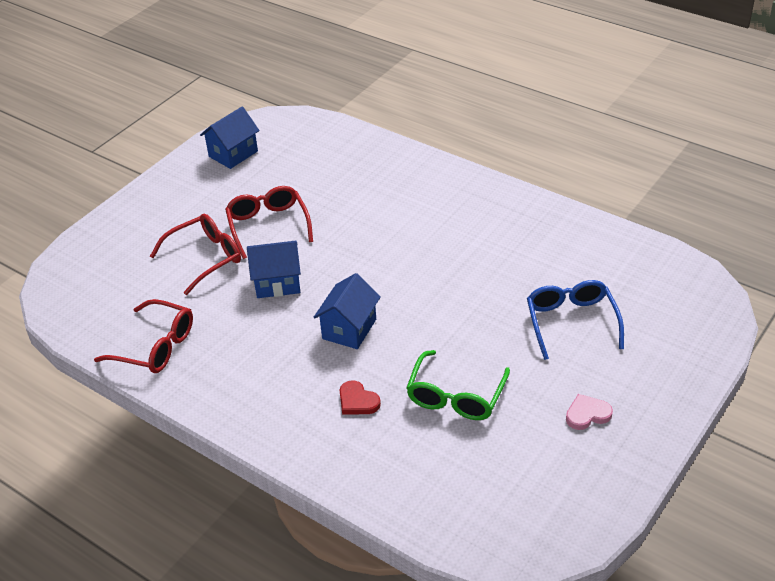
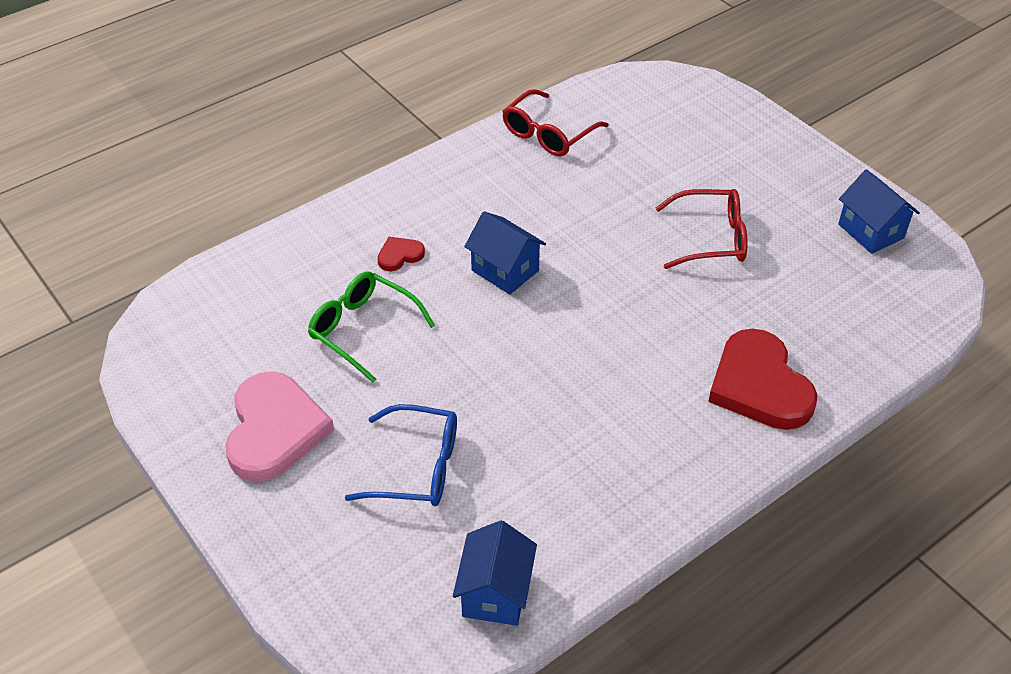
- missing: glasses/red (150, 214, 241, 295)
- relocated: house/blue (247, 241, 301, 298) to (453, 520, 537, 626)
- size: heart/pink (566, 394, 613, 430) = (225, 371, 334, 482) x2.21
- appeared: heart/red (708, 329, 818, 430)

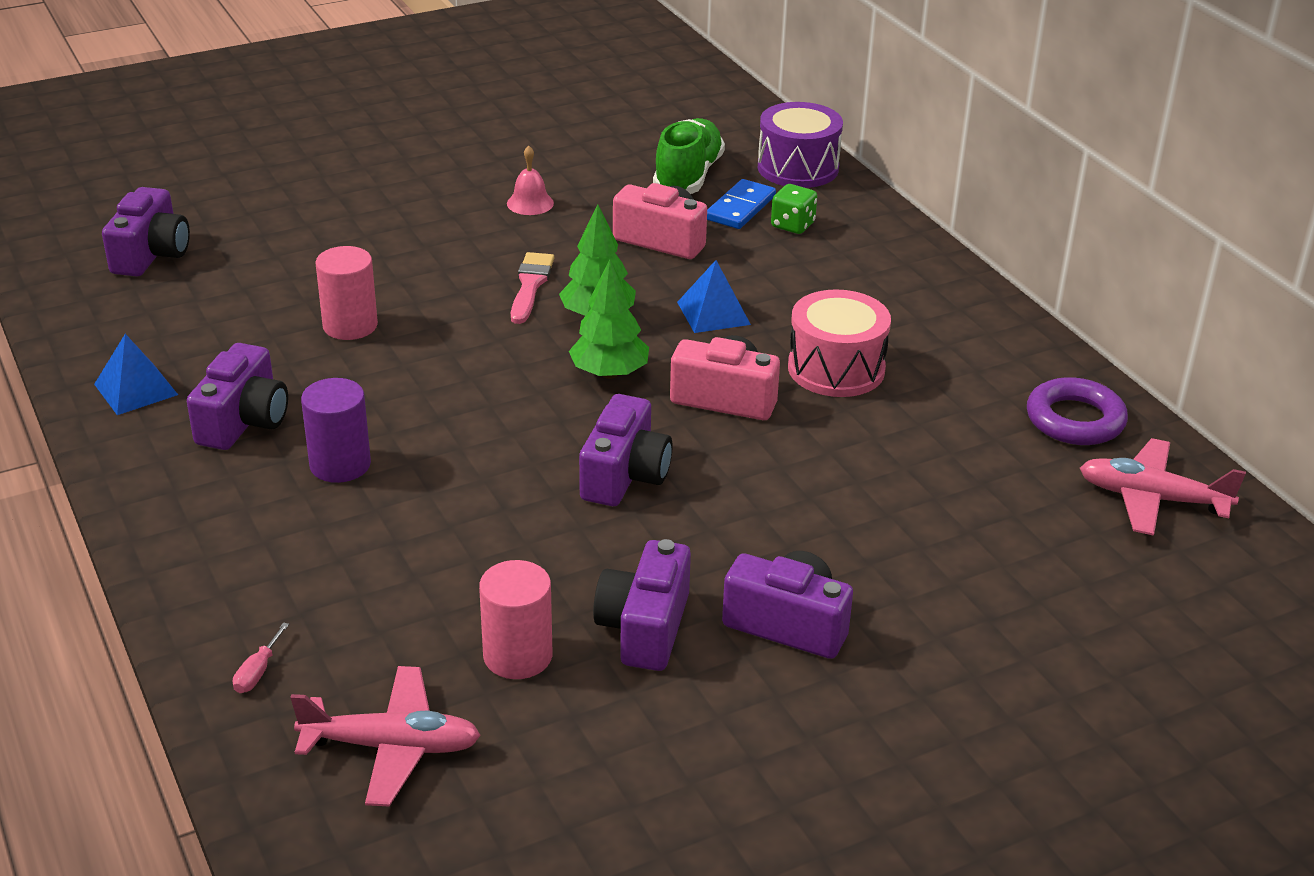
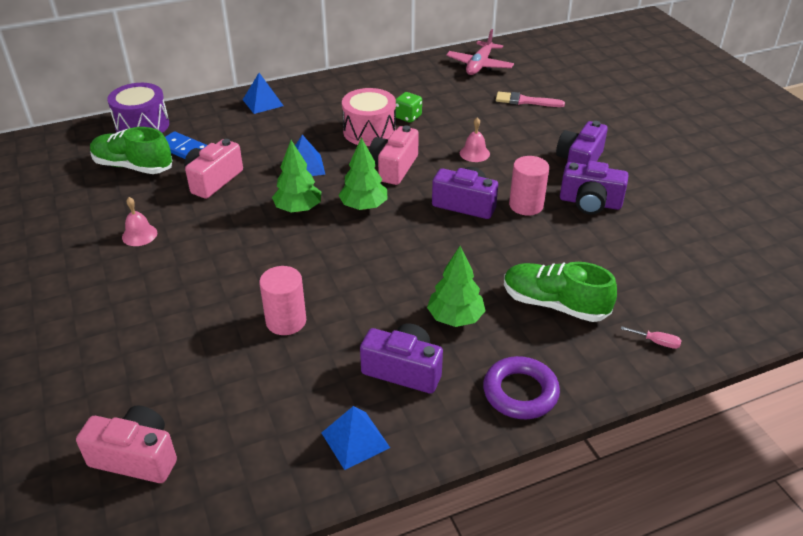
- colour: camera/purple (102, 187, 190, 277) to camera/pink (76, 405, 177, 483)
- missing: plane/pink (290, 666, 481, 807)
- exchanged: cylinder/purple (301, 378, 371, 483) to tree/green (427, 246, 485, 327)
- relocated: cylinder/pink (479, 560, 553, 679) to (509, 156, 549, 215)
- relocated: brush/pink (511, 252, 554, 324) to (496, 92, 565, 107)
- relocated: dice/green (771, 184, 817, 234) to (396, 92, 422, 123)
- relocated: ring/purple (1027, 377, 1128, 445) to (483, 356, 560, 419)
- appeared: pyramid/blue (243, 73, 284, 114)
- appeared: bell/pink (460, 117, 490, 162)
- appeared: shoe/green (504, 262, 617, 322)

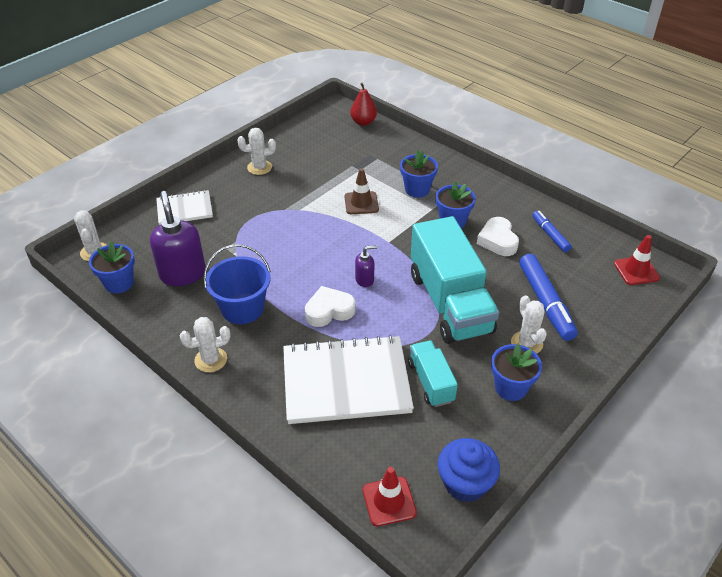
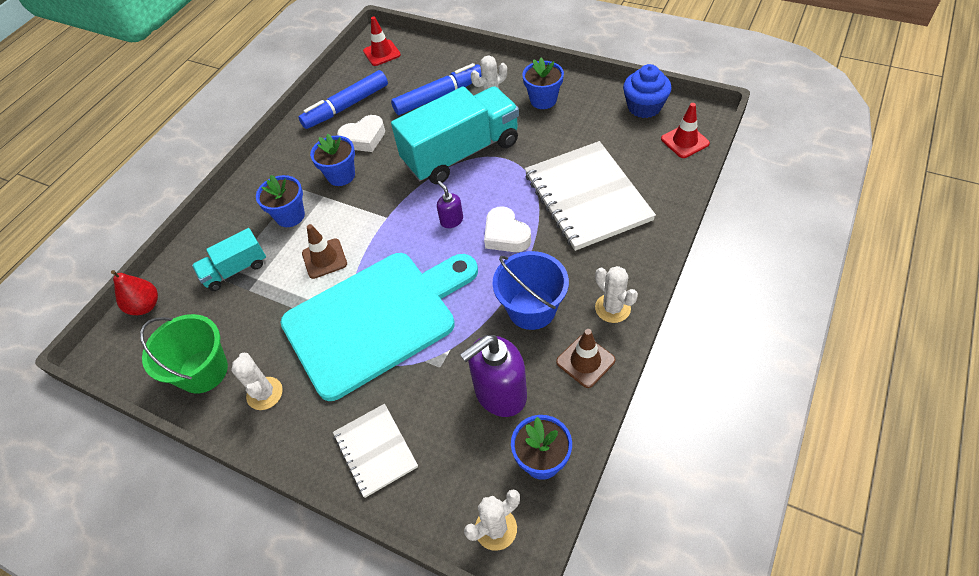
- relocated: truck/turquoise (408, 340, 458, 407) to (192, 228, 266, 291)
- size: marker/blue (532, 211, 572, 252) = (299, 70, 388, 129) x1.71
- appeared: bucket/green (140, 314, 228, 394)
- appeared: cutting board/turquoise (280, 253, 478, 401)
- appeared: traffic cone/brown (556, 329, 615, 388)

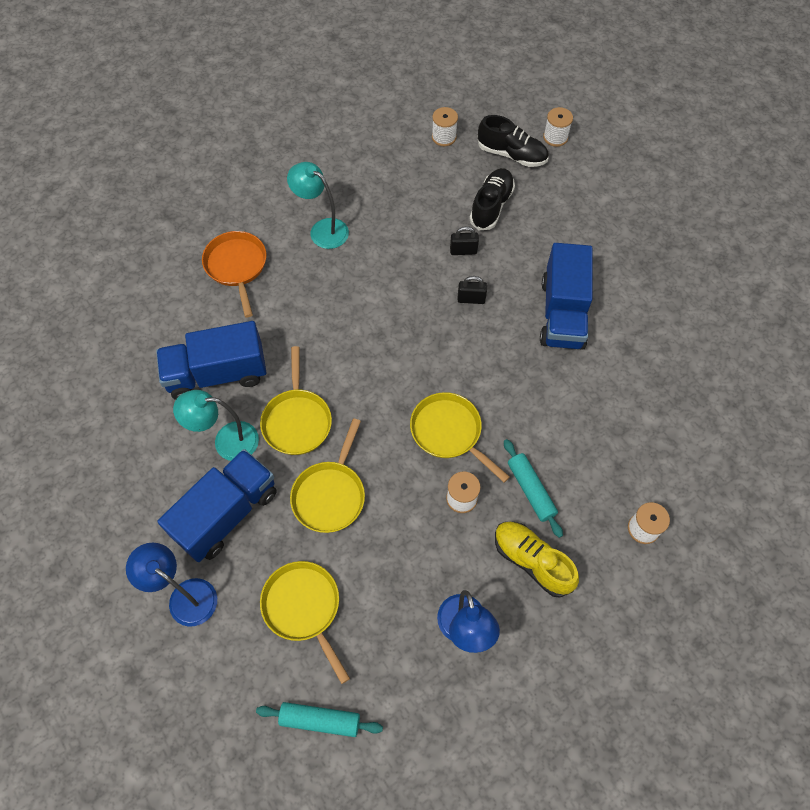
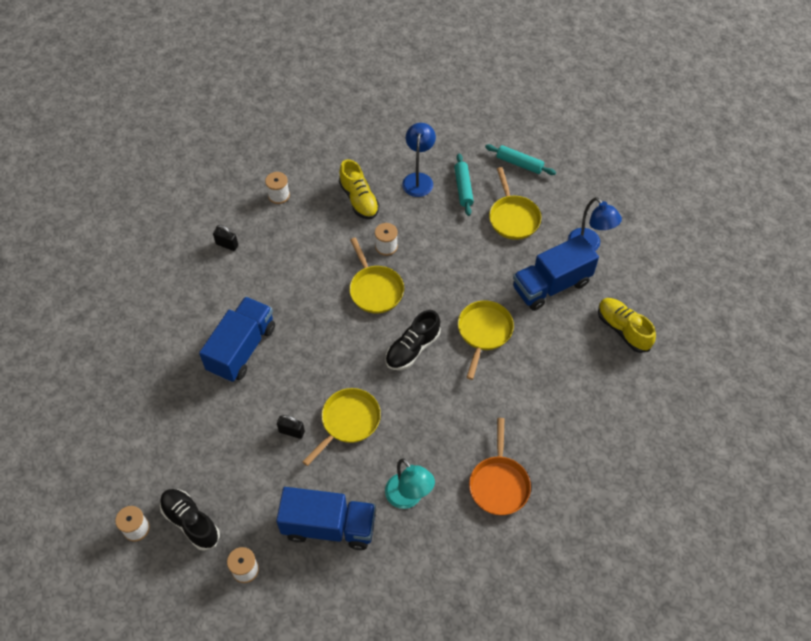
- relocated: truck/blue (156, 321, 267, 400) to (276, 487, 376, 550)
- missing: lamp/turquoise (173, 390, 259, 461)
- relocated: pan/yellow (290, 418, 365, 533) to (302, 388, 381, 466)
- relocated: padlock/black (457, 276, 487, 304) to (213, 225, 238, 251)
- relocated: shoe/black (469, 168, 515, 230) to (386, 310, 441, 370)
- relocated: rolling pin/turquoise (504, 439, 563, 538) to (454, 153, 474, 216)
- appeared: shoe/yellow (598, 298, 656, 353)

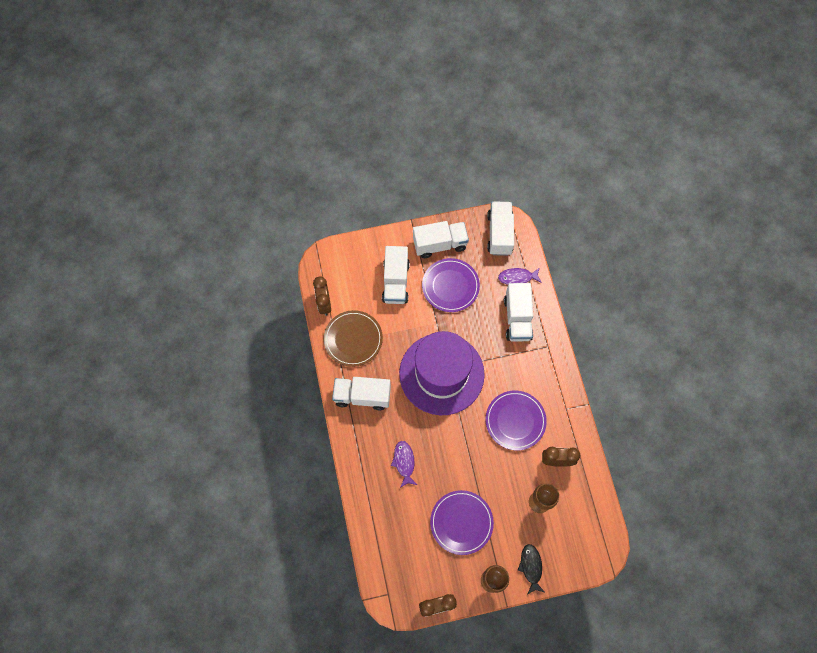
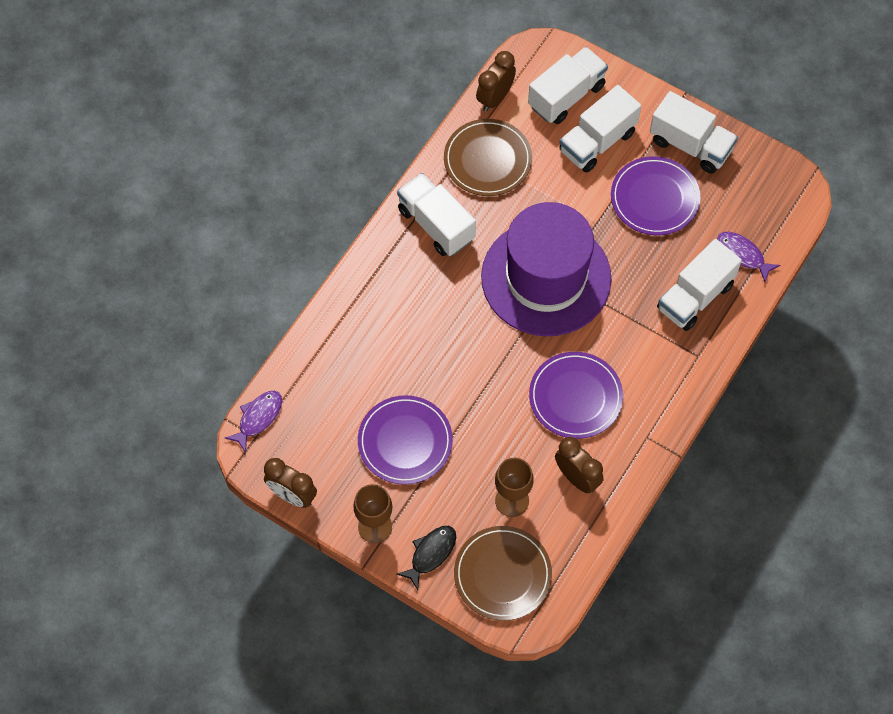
- relocated: fish/purple (391, 441, 417, 488) to (225, 391, 282, 453)
- relocated: truck/white (487, 201, 514, 256) to (528, 47, 608, 124)
- appeared: plate/brown (454, 526, 552, 621)

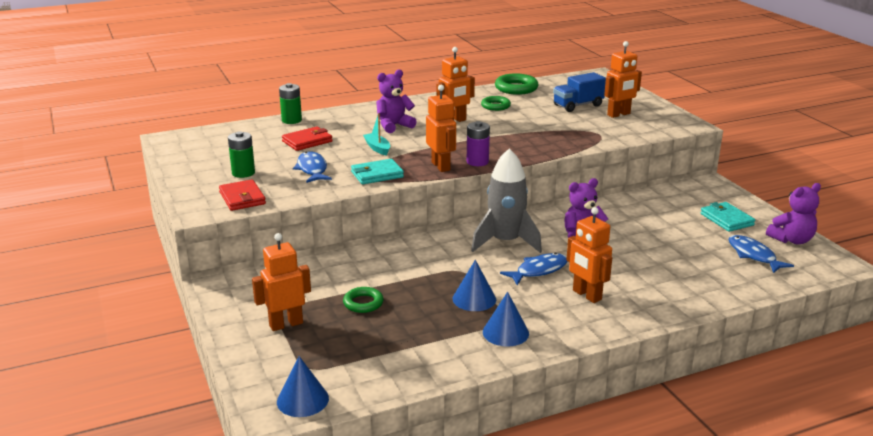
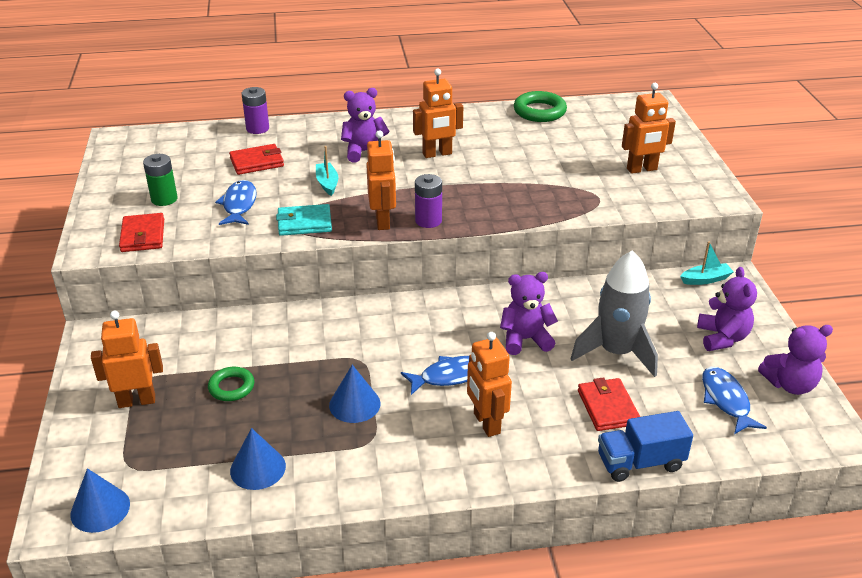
- colour: battery/green (279, 83, 302, 124) to battery/purple (242, 87, 269, 134)
- relocated: rocket/grey (471, 148, 542, 253) to (570, 251, 658, 377)
- missing: ring/green (481, 96, 511, 111)
- relocated: cone/blue (483, 292, 529, 346) to (230, 428, 286, 490)
- relocated: truck/blue (553, 72, 606, 112) to (598, 411, 693, 482)
- exchanged: wallet/turquoise (700, 202, 755, 232) to teddy bear/purple (697, 267, 757, 351)
- appeared: wallet/red (578, 377, 640, 431)
- appeared: boat/turquoise (680, 241, 734, 285)

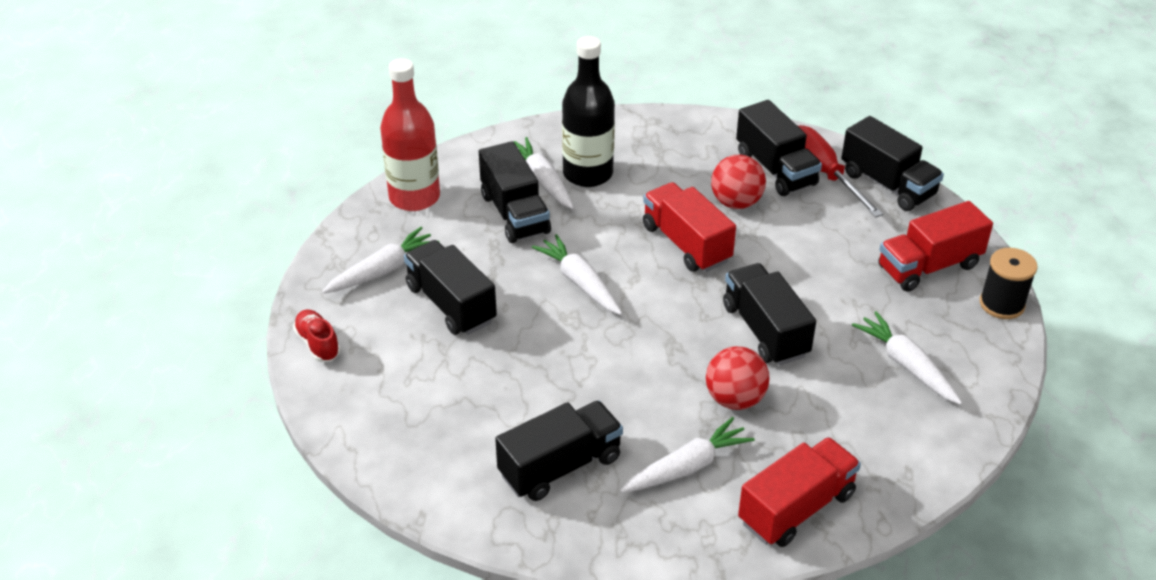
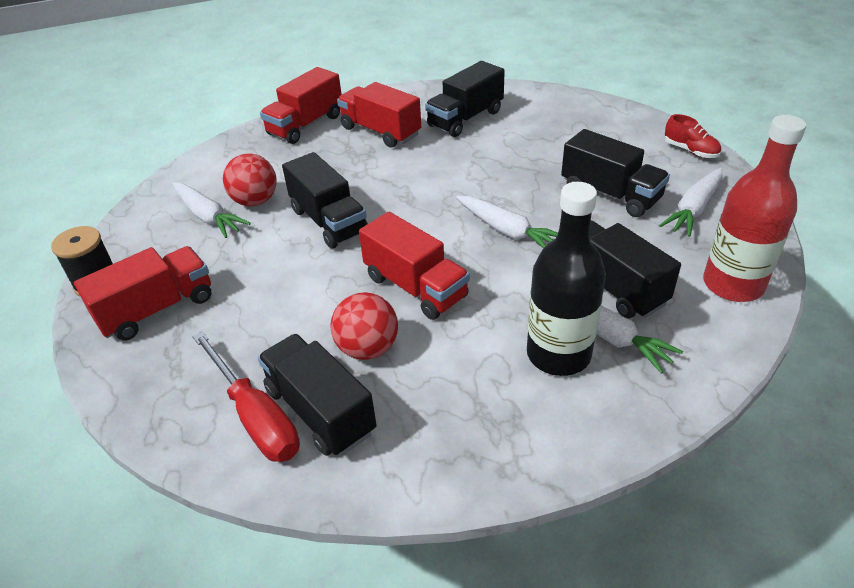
- exchanged: carrot/white (620, 417, 754, 493) to truck/red (337, 82, 421, 148)
- relocated: ball/red (706, 346, 770, 410) to (223, 153, 277, 206)
- missing: truck/black (841, 116, 944, 211)

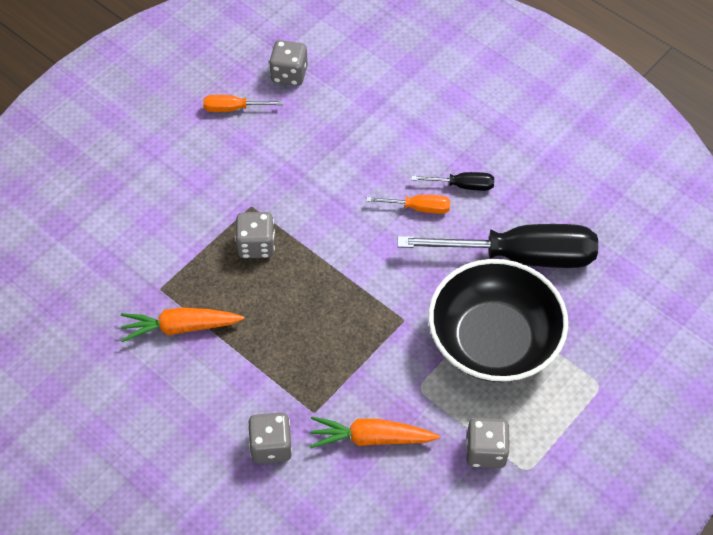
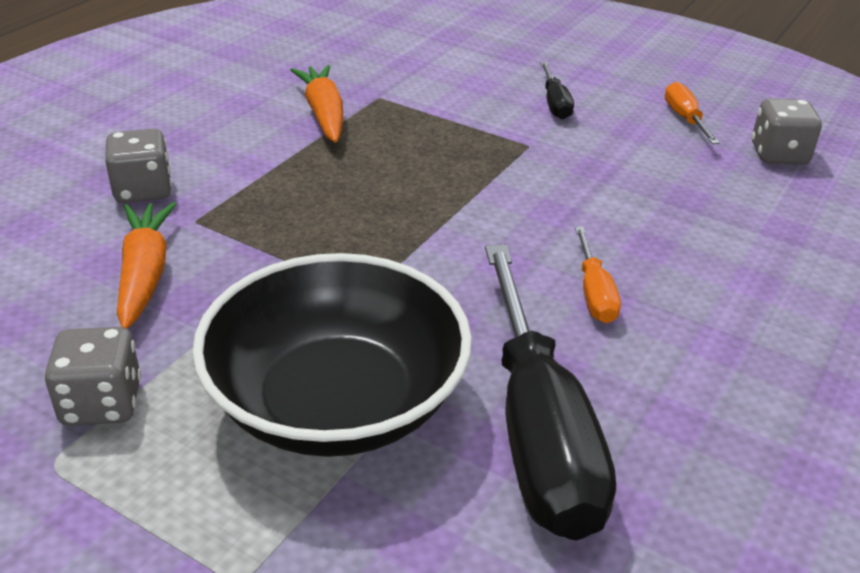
- missing: dice/grey (235, 212, 275, 258)
- relocated: screwdriver/black (411, 172, 494, 191) to (540, 62, 574, 119)

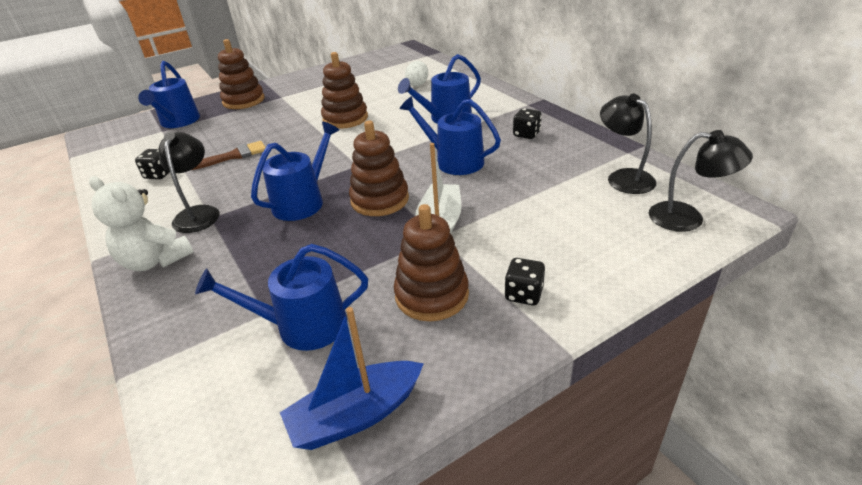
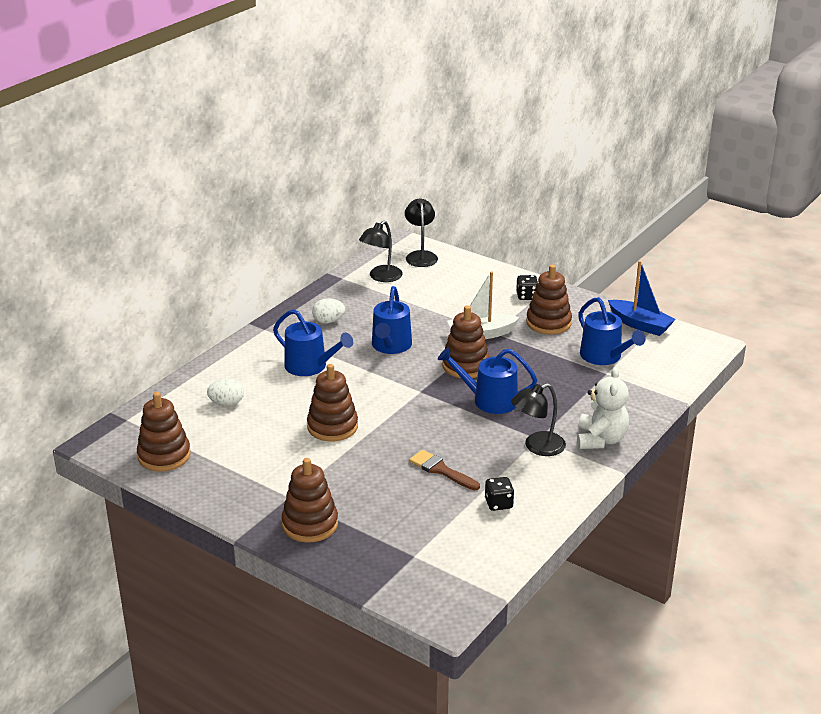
- missing: watering can/blue (138, 61, 200, 128)
- exchanged: dice/black (513, 108, 542, 139) to egg/white (312, 299, 345, 324)
- appeared: stacking toy/brown (137, 392, 191, 472)

